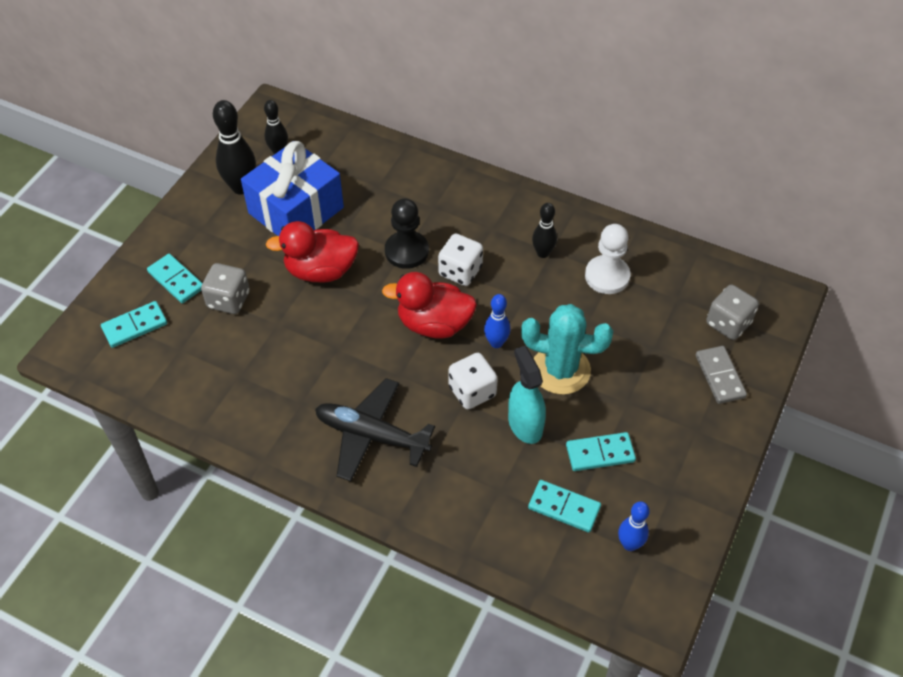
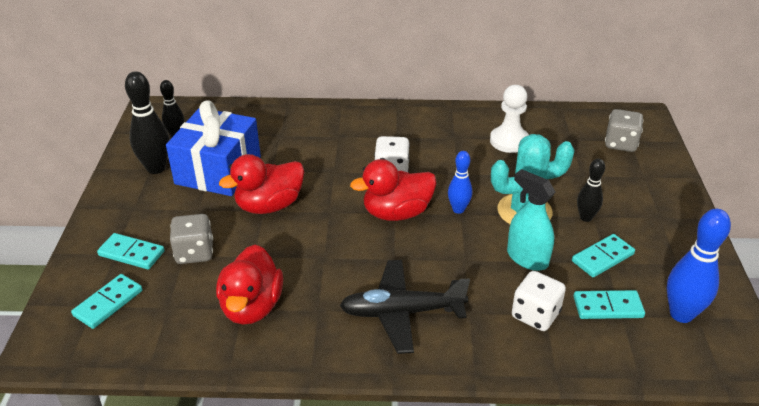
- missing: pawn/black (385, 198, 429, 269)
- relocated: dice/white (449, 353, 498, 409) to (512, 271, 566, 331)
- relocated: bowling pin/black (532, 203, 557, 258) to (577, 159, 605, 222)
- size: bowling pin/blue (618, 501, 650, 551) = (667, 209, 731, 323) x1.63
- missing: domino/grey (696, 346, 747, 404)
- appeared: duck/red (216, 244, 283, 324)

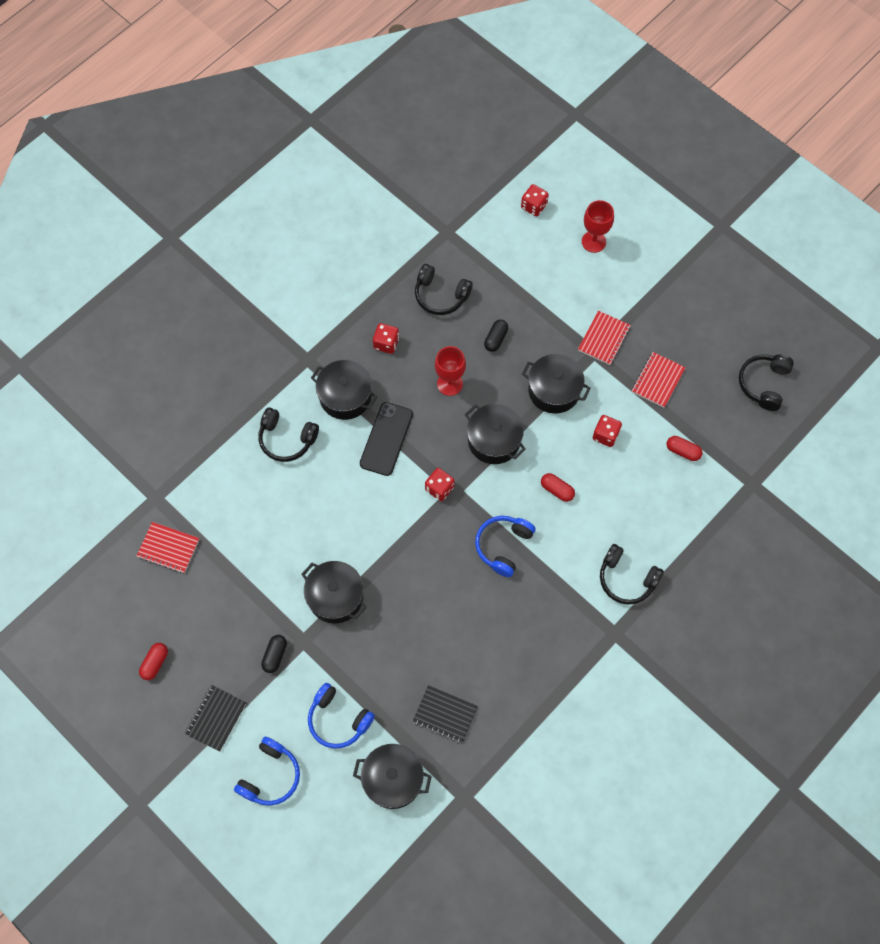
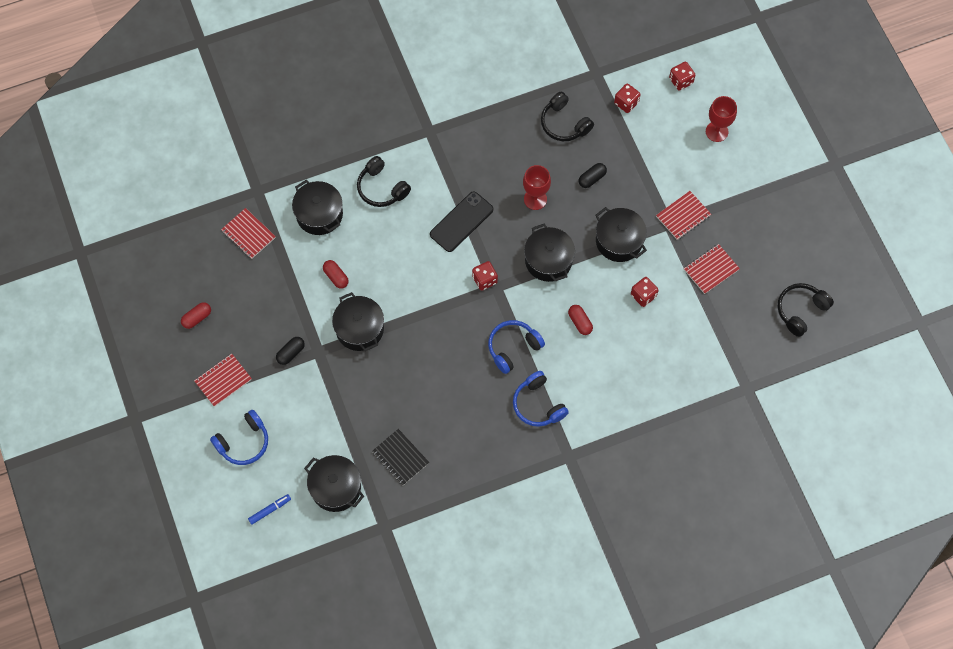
- colour: notebook/black (185, 685, 247, 752) to notebook/red (194, 354, 252, 407)
- relocated: headphones/blue (308, 683, 375, 748) to (513, 371, 569, 427)
- relocated: pot/black (311, 360, 378, 420) to (292, 180, 343, 235)
- relocated: dice/red (373, 323, 399, 354) to (614, 83, 641, 113)
- missing: headphones/black (600, 544, 664, 605)
- relocated: capsule/red (667, 436, 702, 461) to (323, 260, 349, 289)
- appeared: marker/blue (248, 494, 291, 525)

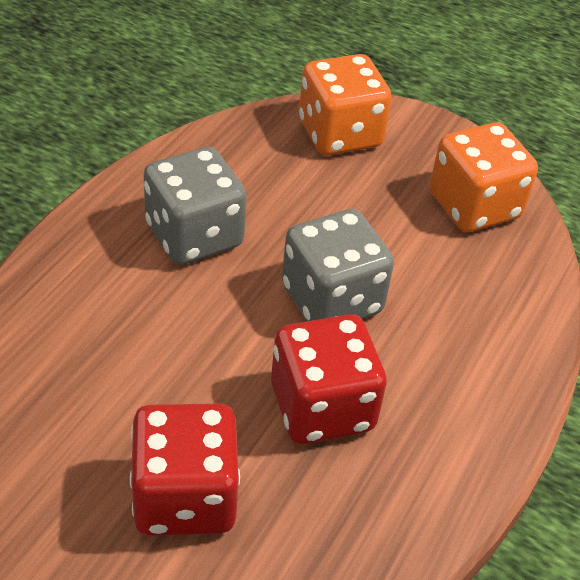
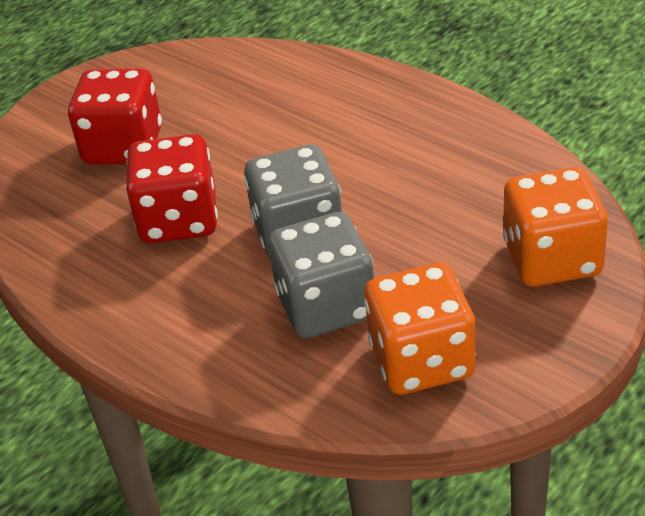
- relocated: dice/grey (143, 147, 247, 265) to (268, 212, 374, 338)

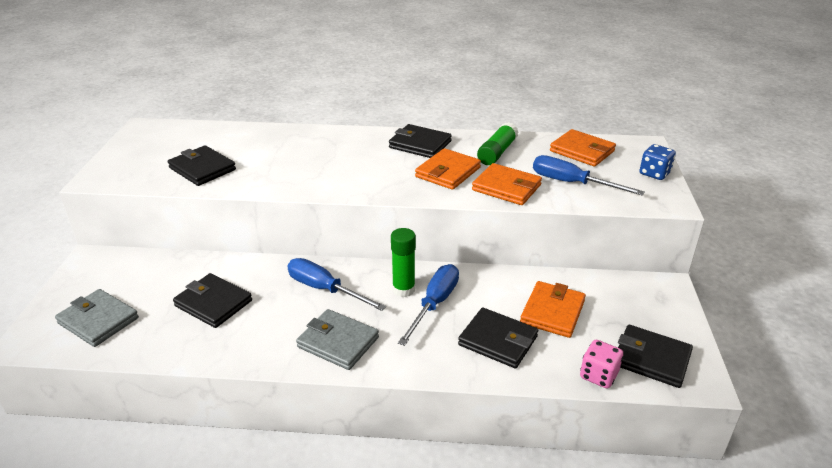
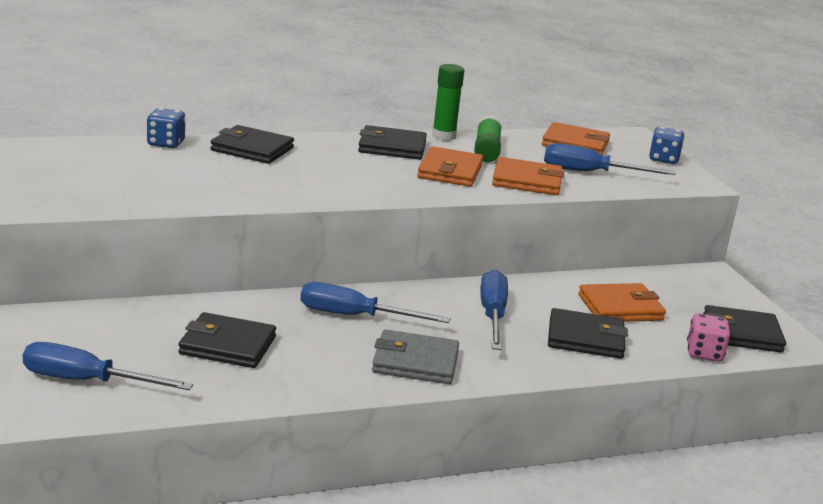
- exchanged: wallet/grey (55, 289, 139, 347) to screwdriver/blue (23, 342, 193, 390)
- relocated: wallet/black (168, 145, 236, 186) to (211, 125, 294, 164)
- relocated: glue stick/green (391, 228, 416, 297) to (432, 64, 464, 141)
- spun: wallet/orange (520, 281, 586, 338) = (578, 283, 666, 322) 75 degrees clockwise
- appeared: dice/blue (147, 108, 186, 148)

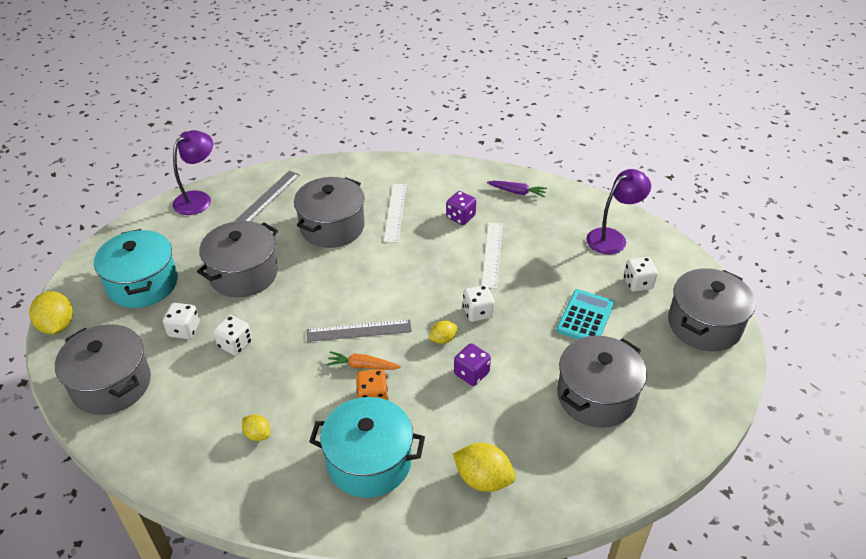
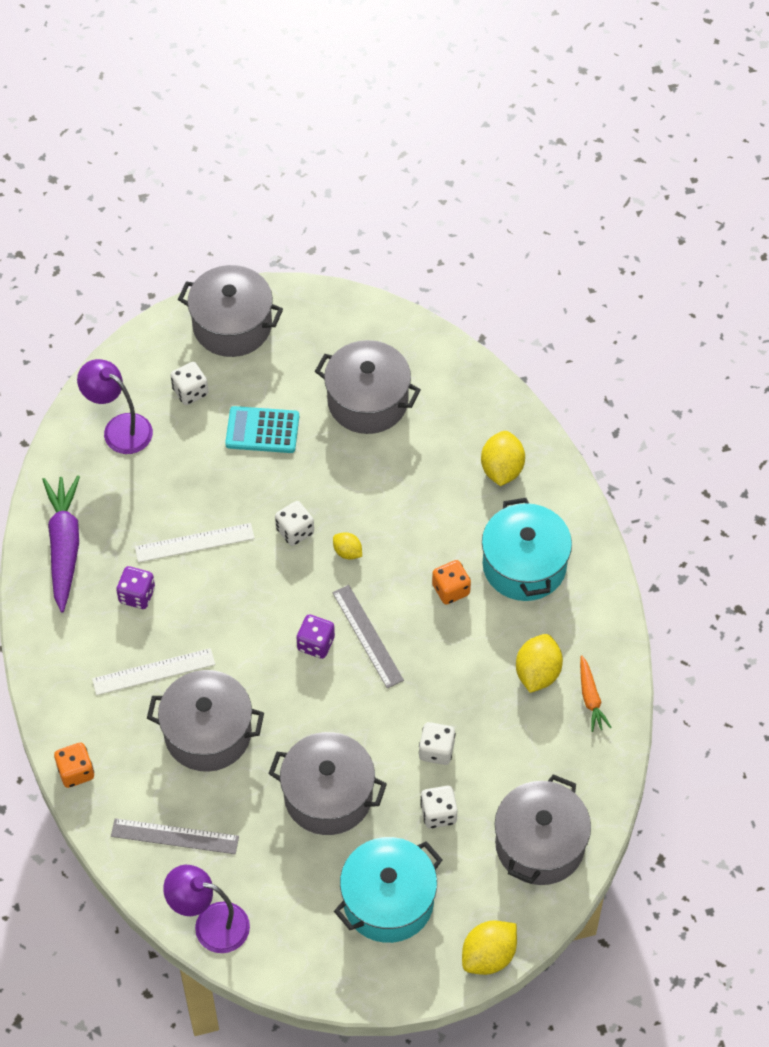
- size: lemon/yellow (242, 414, 270, 441) = (516, 634, 563, 693) x1.75
- relocated: carrot/orange (326, 351, 401, 370) to (580, 655, 612, 732)
- relocated: dice/purple (454, 343, 491, 386) to (297, 615, 335, 659)
- size: carrot/purple (487, 181, 547, 197) = (42, 476, 80, 612) x1.90
- appeared: dice/orange (54, 743, 94, 788)

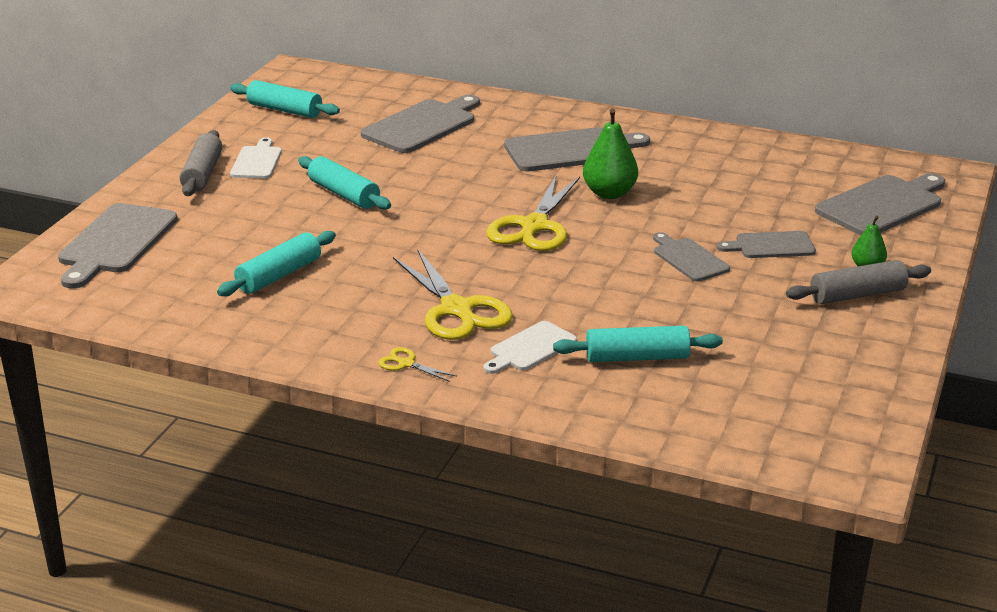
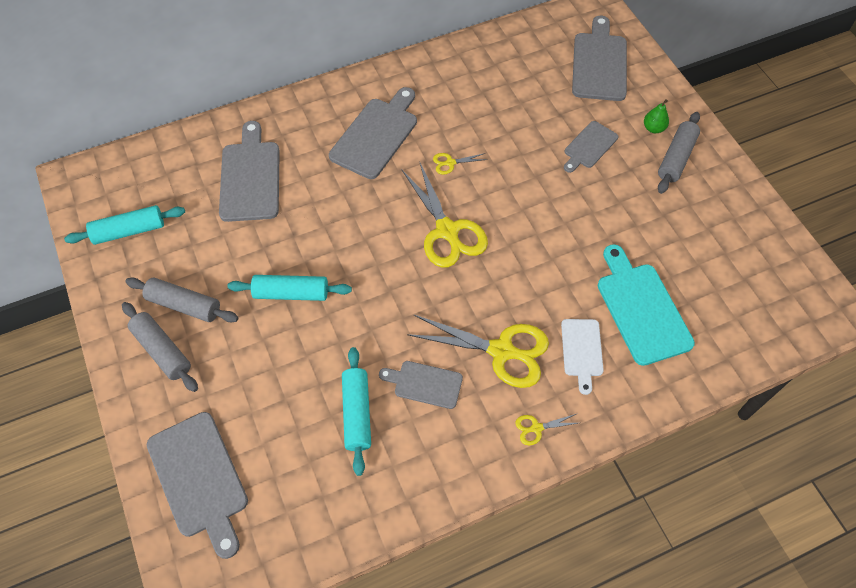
- exchanged: cutting board/white (230, 137, 282, 179) to rolling pin/grey (125, 277, 238, 322)
- exchanged: rolling pin/turquoise (553, 326, 723, 362) to cutting board/turquoise (598, 244, 695, 366)
- exchanged: pear/green (583, 108, 638, 199) to scissors/yellow (433, 153, 487, 175)
- relocated: cutting board/grey (653, 232, 730, 282) to (379, 361, 463, 409)

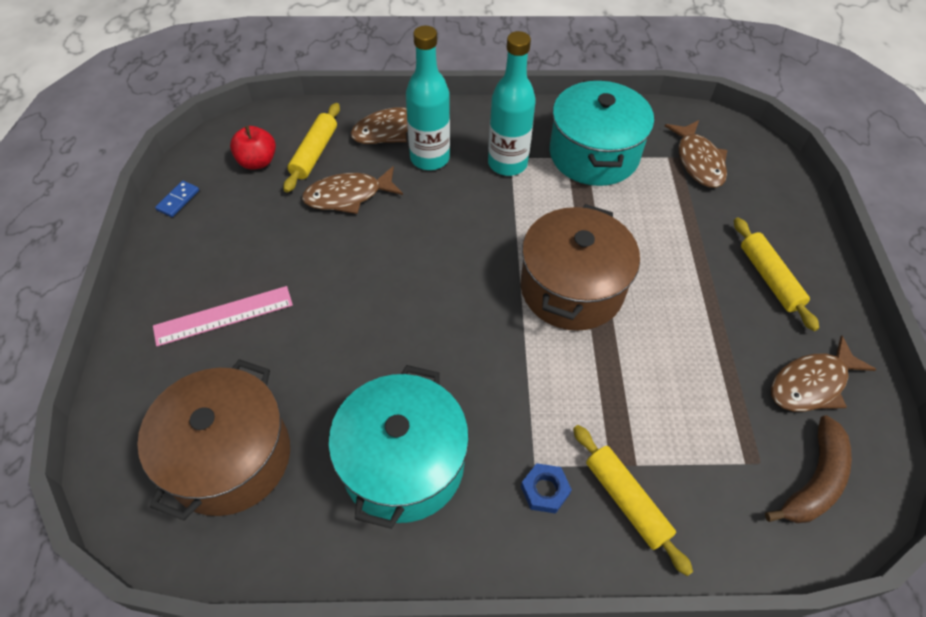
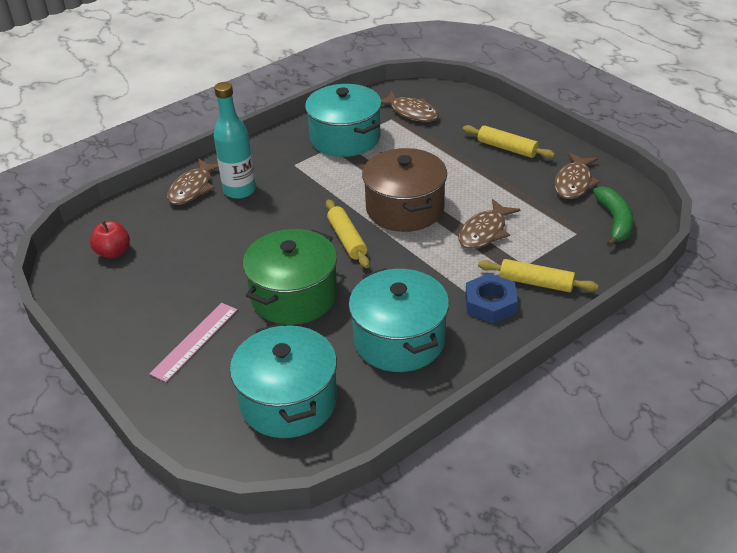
- colour: pot/brown (137, 359, 290, 520) to pot/turquoise (230, 323, 337, 438)
- missing: domino/blue (155, 181, 199, 217)
- relocated: rolling pin/yellow (283, 103, 340, 193) to (326, 199, 370, 268)
- relocated: fish/brown (302, 166, 403, 214) to (458, 199, 521, 249)
- missing: bottle/turquoise (488, 31, 536, 176)
- size: nut/blue (521, 463, 572, 514) = (465, 273, 518, 324) x1.60
- colour: banana/brown (765, 415, 852, 523) to banana/green (593, 186, 633, 247)
- appeared: pot/green (243, 229, 337, 325)

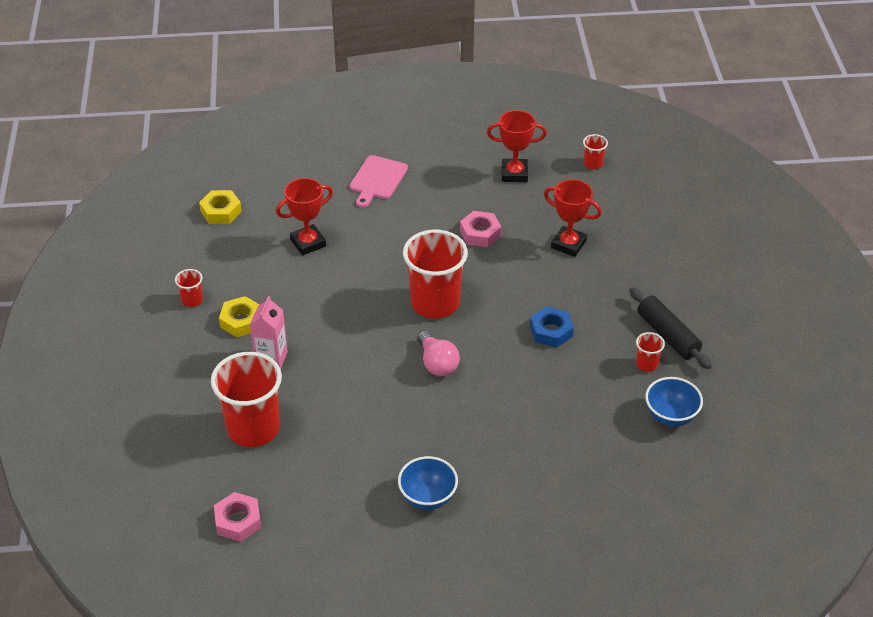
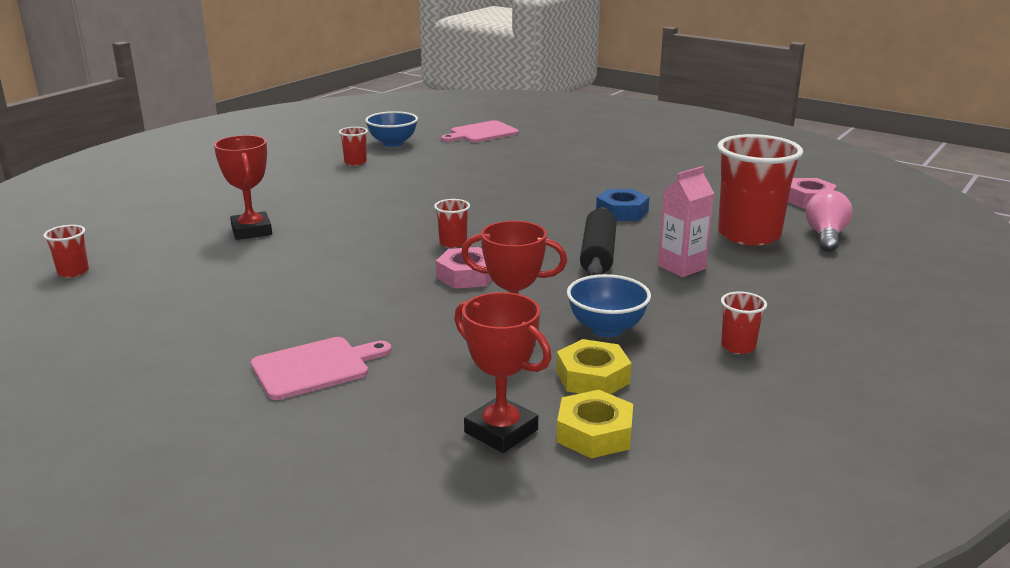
- relocated: nut/yellow (219, 296, 260, 337) to (556, 339, 632, 394)
- relocated: bowl/blue (398, 456, 458, 510) to (567, 274, 651, 337)
- size: cup/red (403, 230, 468, 319) = (434, 199, 470, 248) x0.43
- relocated: light bulb/pink (417, 331, 460, 376) to (806, 190, 853, 252)
- relocated: nut/pink (460, 211, 501, 247) to (436, 247, 492, 289)
- relocated: trophy/red (487, 110, 547, 182) to (454, 292, 552, 453)
- relocated: nut/blue (530, 306, 574, 348) to (596, 189, 649, 221)
- relocated: rolling pin/black (629, 287, 712, 369) to (580, 207, 616, 276)
- appeared: cutting board/pink (441, 120, 519, 143)

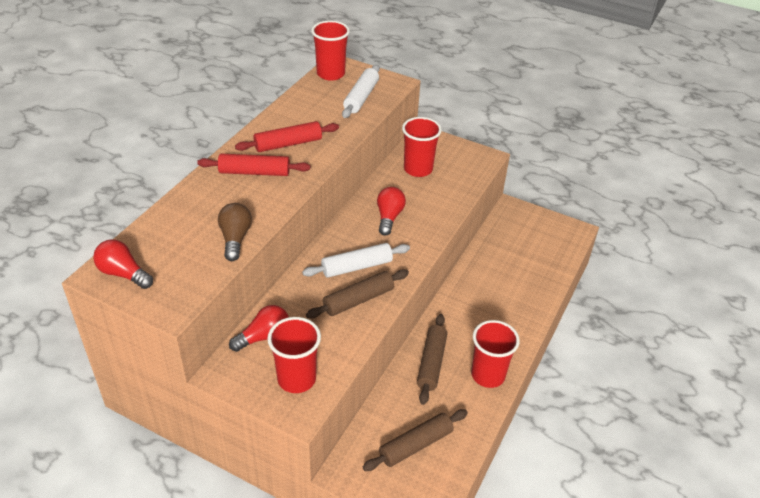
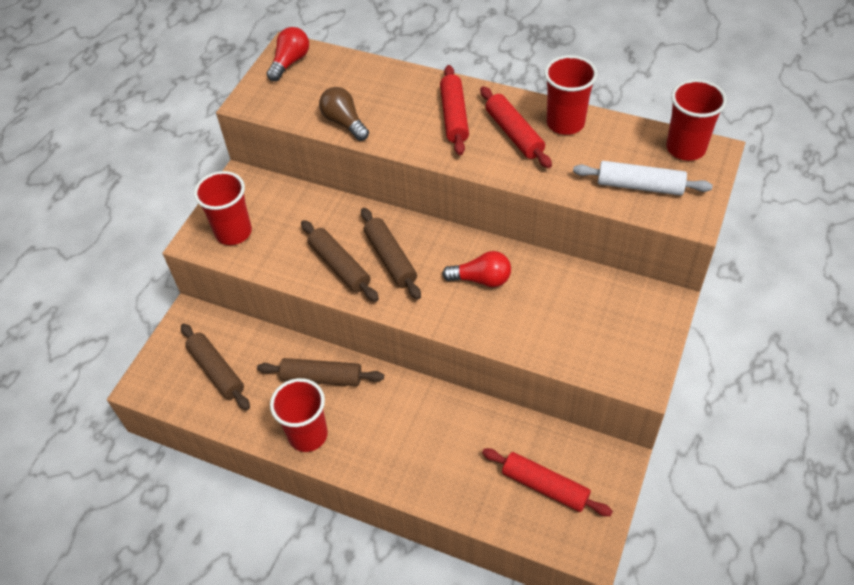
- spun: light bulb/brown (218, 203, 252, 261) = (319, 87, 369, 141) 120 degrees counterclockwise
- missing: light bulb/red (229, 305, 289, 352)
- colour: rolling pin/white (302, 243, 410, 278) to rolling pin/brown (361, 208, 421, 300)
- relocated: cup/red (402, 117, 442, 177) to (544, 55, 597, 135)
- appeared: rolling pin/red (482, 448, 613, 516)

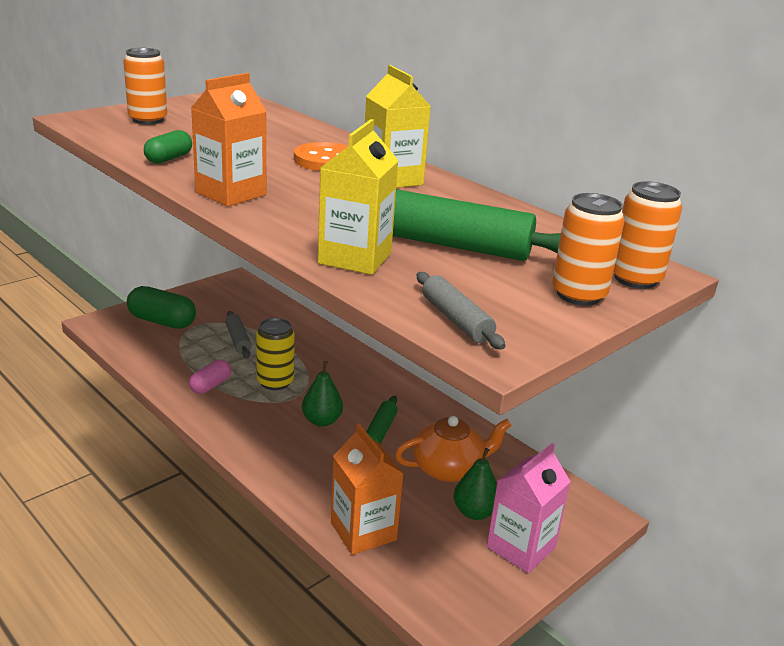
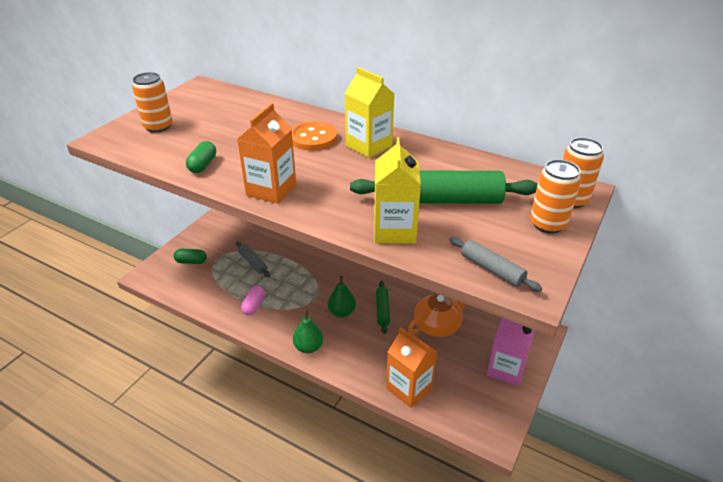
- size: capsule/green (127, 286, 196, 329) = (174, 249, 207, 264) x0.60
- missing: can/yellow (256, 318, 295, 390)
- relocated: pear/green (454, 448, 497, 520) to (293, 310, 323, 353)

